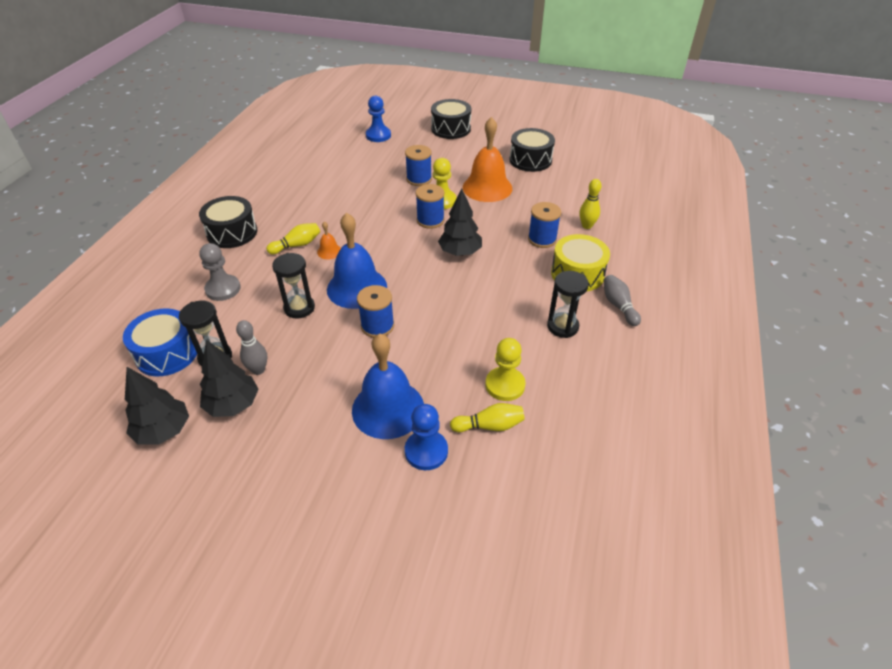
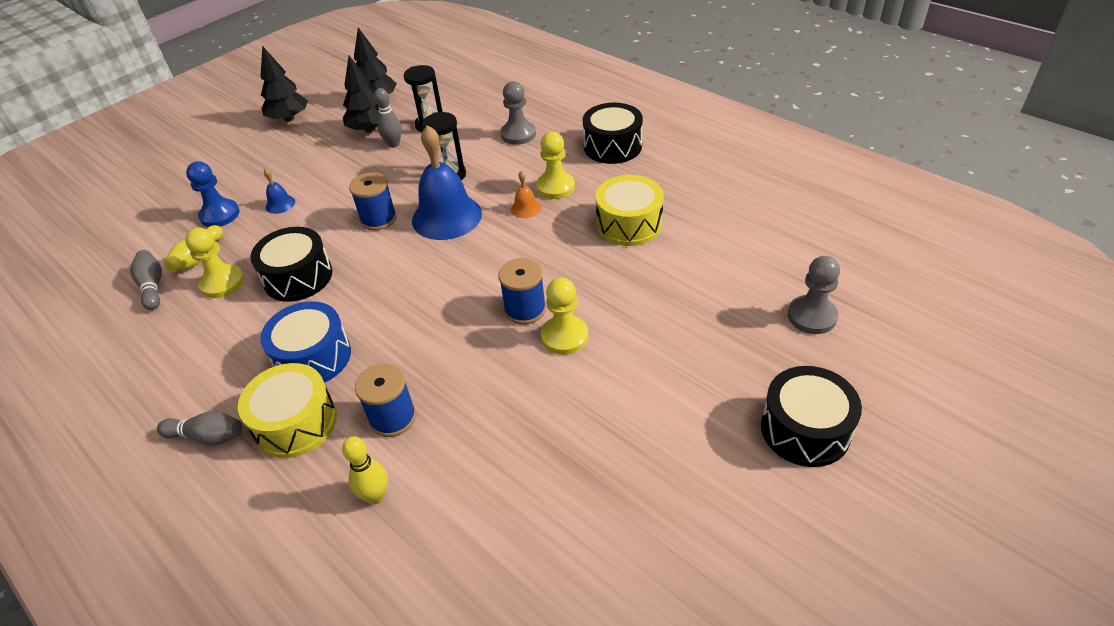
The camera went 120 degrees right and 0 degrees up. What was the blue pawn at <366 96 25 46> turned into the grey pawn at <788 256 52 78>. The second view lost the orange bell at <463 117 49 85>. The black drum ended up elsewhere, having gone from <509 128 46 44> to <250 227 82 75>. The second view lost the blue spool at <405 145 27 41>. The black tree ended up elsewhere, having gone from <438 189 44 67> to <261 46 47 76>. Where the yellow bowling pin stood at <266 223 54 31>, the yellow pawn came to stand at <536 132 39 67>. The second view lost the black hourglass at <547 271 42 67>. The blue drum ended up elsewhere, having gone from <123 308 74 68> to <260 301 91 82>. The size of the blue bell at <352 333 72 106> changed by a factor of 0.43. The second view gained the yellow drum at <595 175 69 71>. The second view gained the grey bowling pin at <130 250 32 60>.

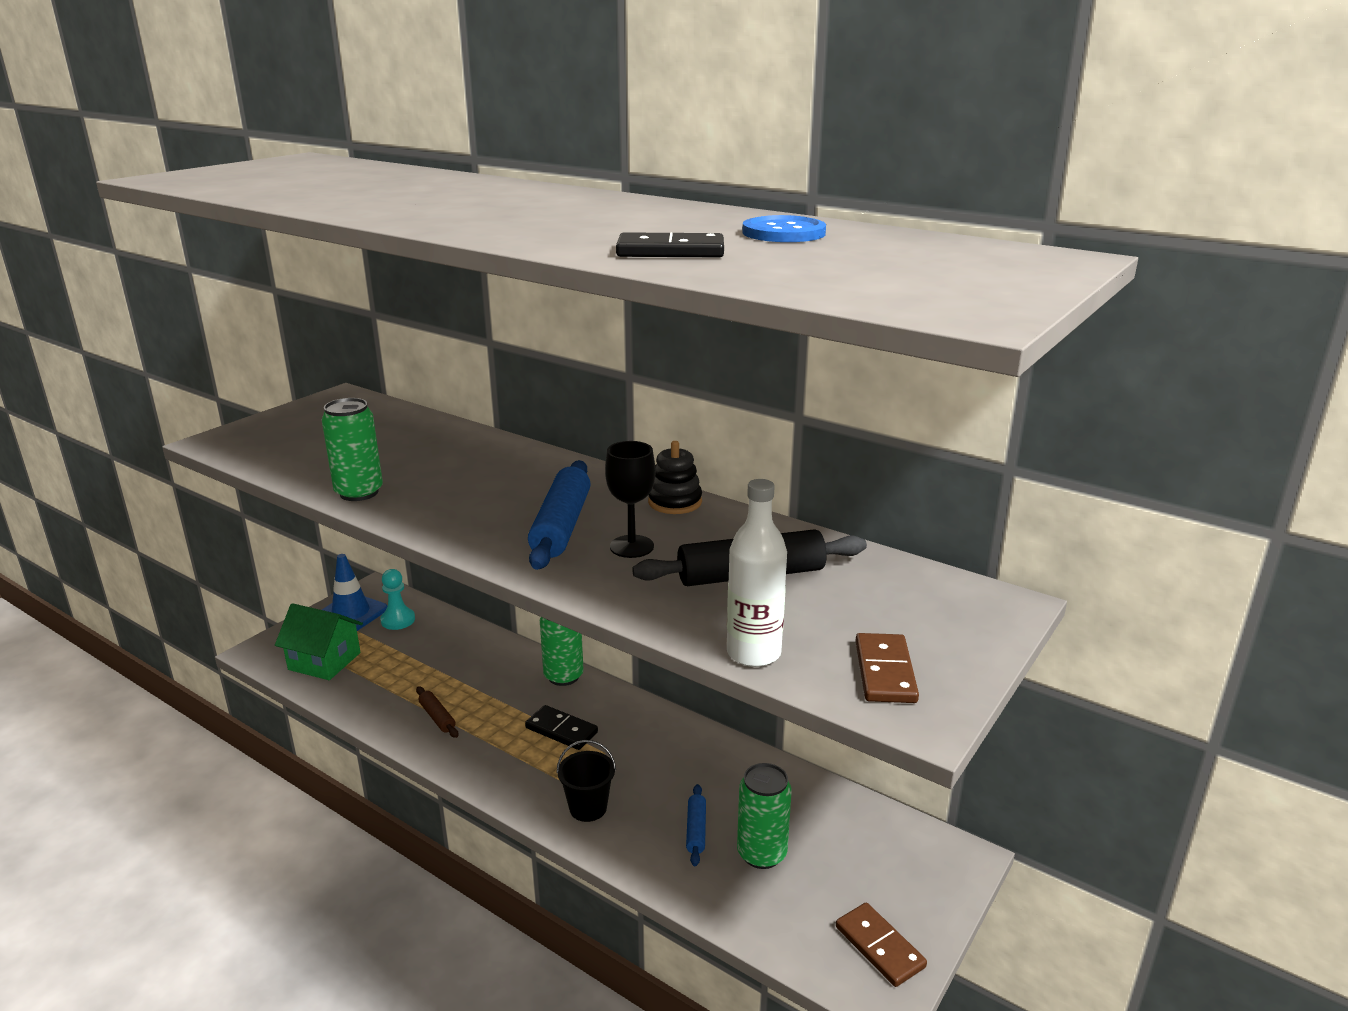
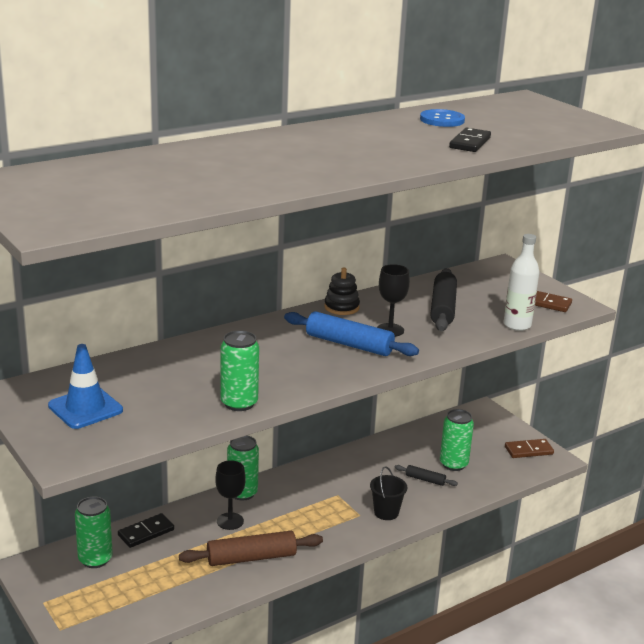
The camera went 70 degrees left and 0 degrees up. The blue traffic cone ended up elsewhere, having gone from <322 554 65 77> to <48 344 75 85>. Where the turquoise pawn stood at <380 569 35 61>, the green can came to stand at <75 496 38 72>. The second view lost the green house at <275 603 88 77>. The size of the brown rolling pin at <416 686 42 52> changed by a factor of 1.96. The black domino ended up elsewhere, having gone from <525 705 73 45> to <118 513 56 35>. What was the blue rolling pin at <686 784 20 82> turned into the black rolling pin at <395 465 63 21>. The second view gained the black goblet at <215 460 31 70>.

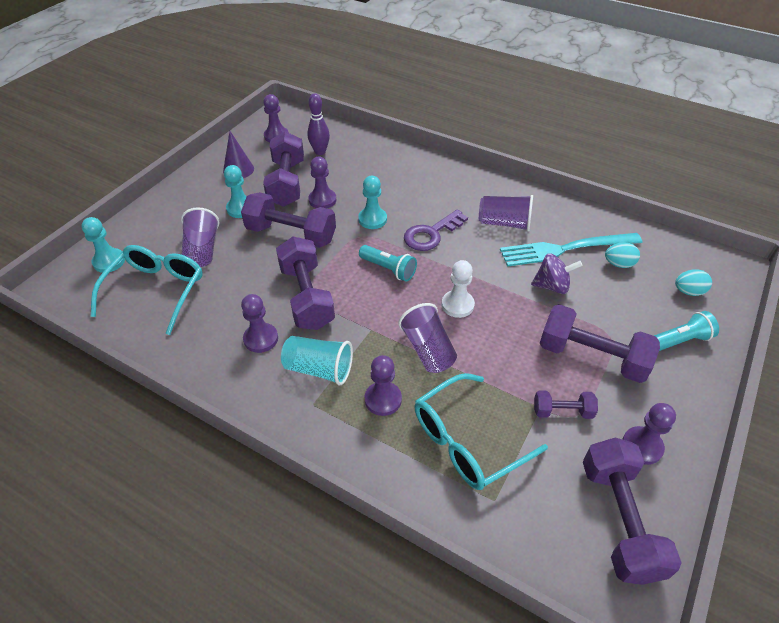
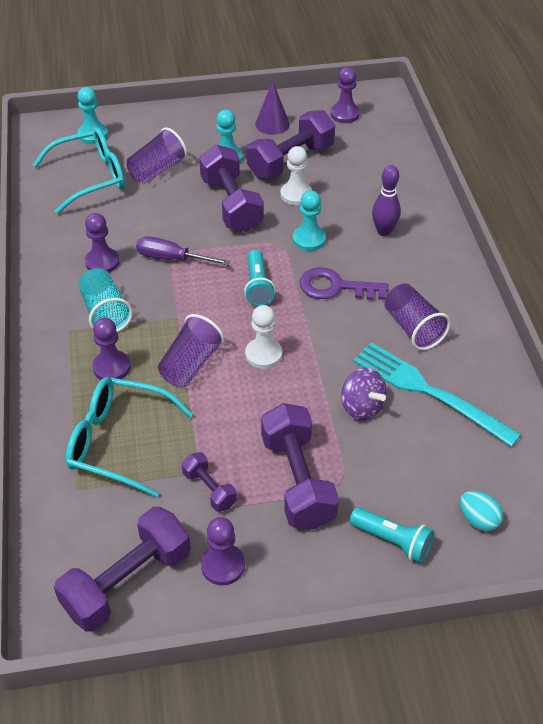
The camera went 50 degrees right and 0 degrees up. The purple bowling pin ended up elsewhere, having gone from <307 93 23 62> to <372 165 29 71>. What was the purple pawn at <308 157 28 51> turned into the white pawn at <280 146 32 59>. Where the purple dumbbell stood at <276 237 59 93>, the purple screwdriver came to stand at <136 236 94 29>. The second view lost the turquoise egg at <605 243 35 25>.

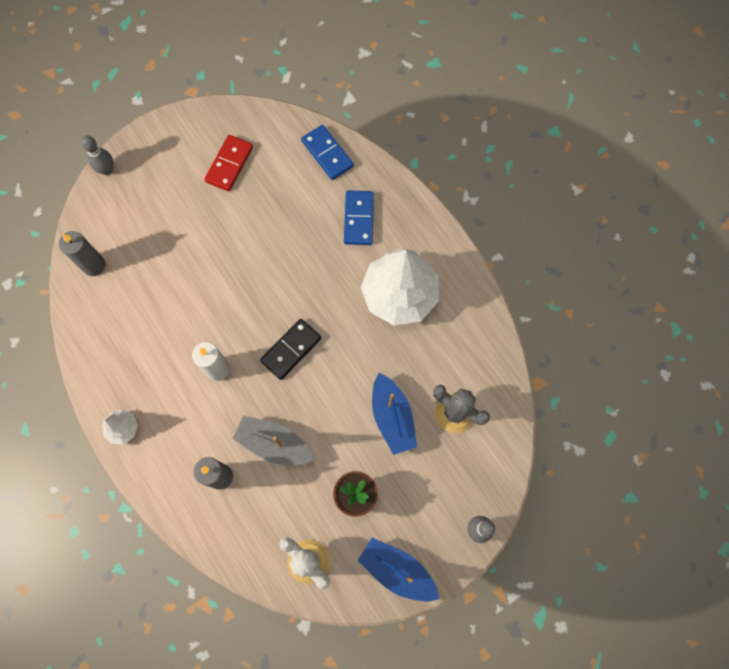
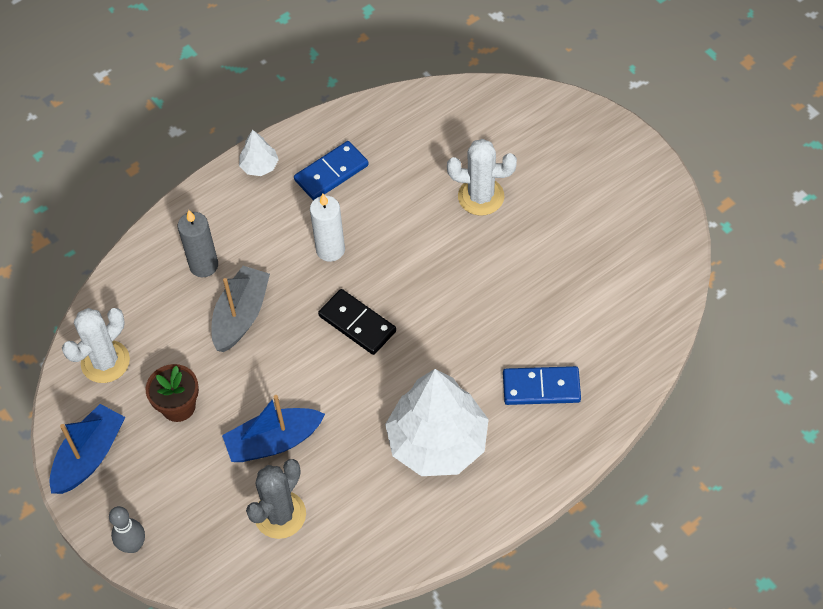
The camera went 90 degrees right and 15 degrees down. The blue domino ended up elsewhere, having gone from <301 125 53 55> to <294 141 75 59>. The second view lost the red domino at <204 135 49 56>. The second view lost the grey bowling pin at <81 136 32 39>. The second view lost the grey candle at <59 231 47 45>. The second view gained the white cactus at <447 139 70 77>.

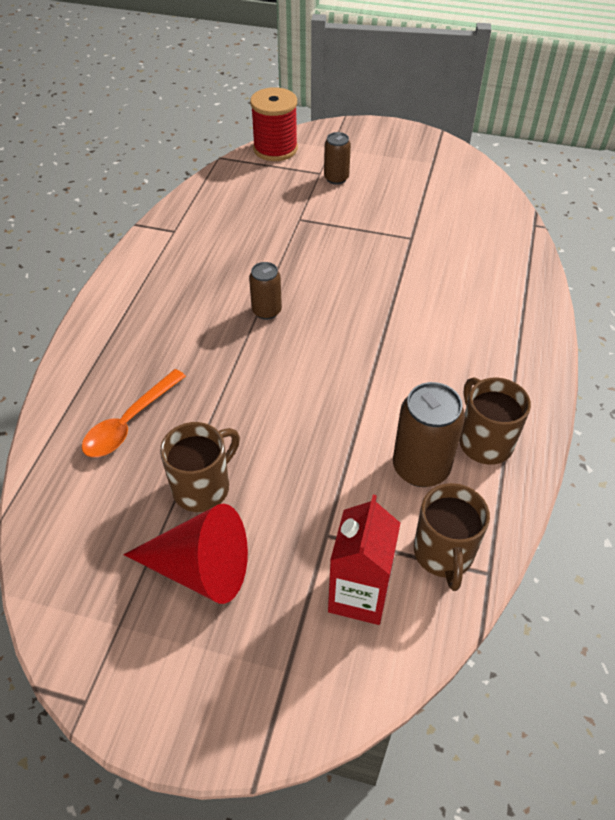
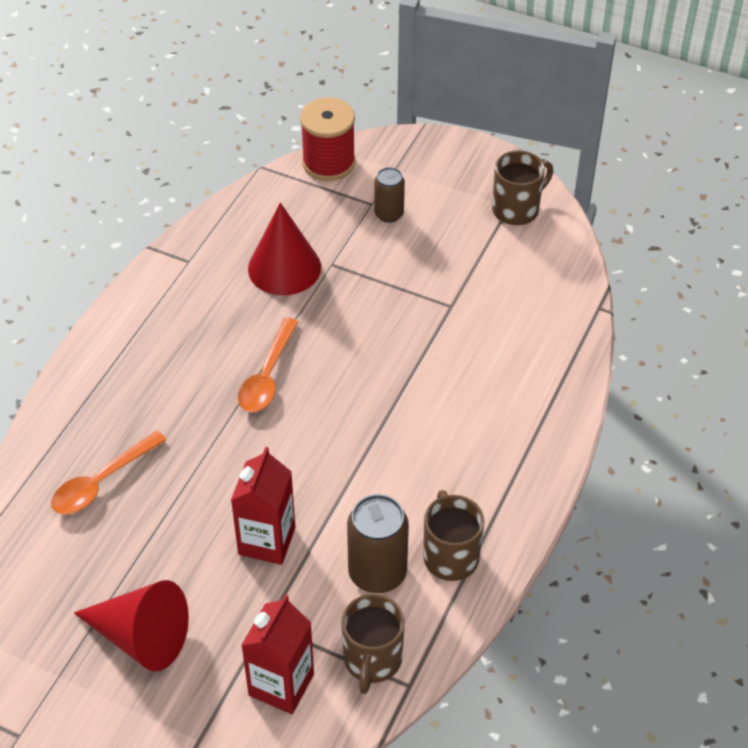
The camera went 10 degrees right and 0 degrees up. Where the brown can stood at <249 262 33 58>, the orange spoon came to stand at <238 317 60 95>. The brown mug ended up elsewhere, having gone from <160 422 80 90> to <492 150 61 75>. The second view gained the red cone at <248 203 73 92>. The second view gained the red carton at <231 447 64 118>.

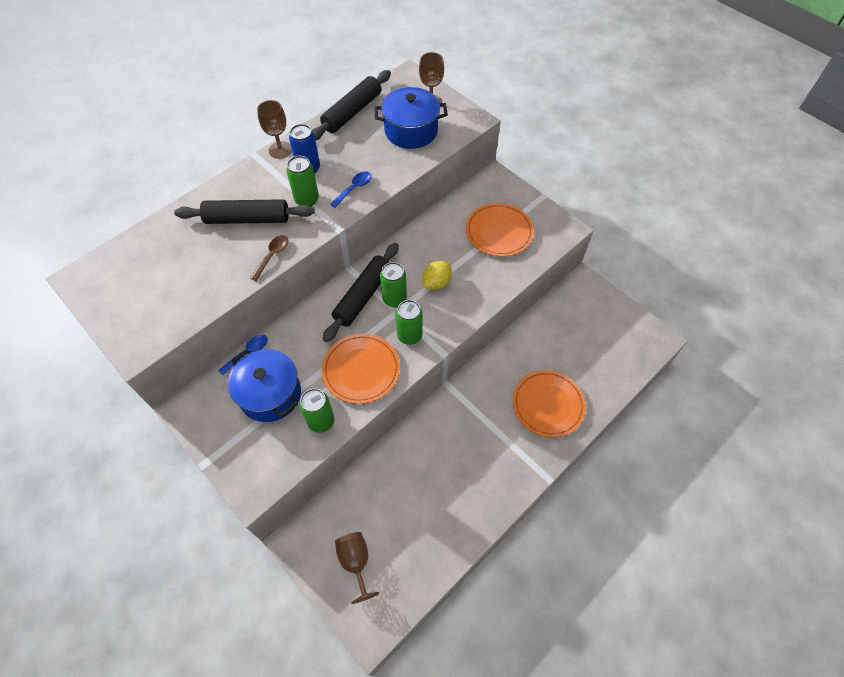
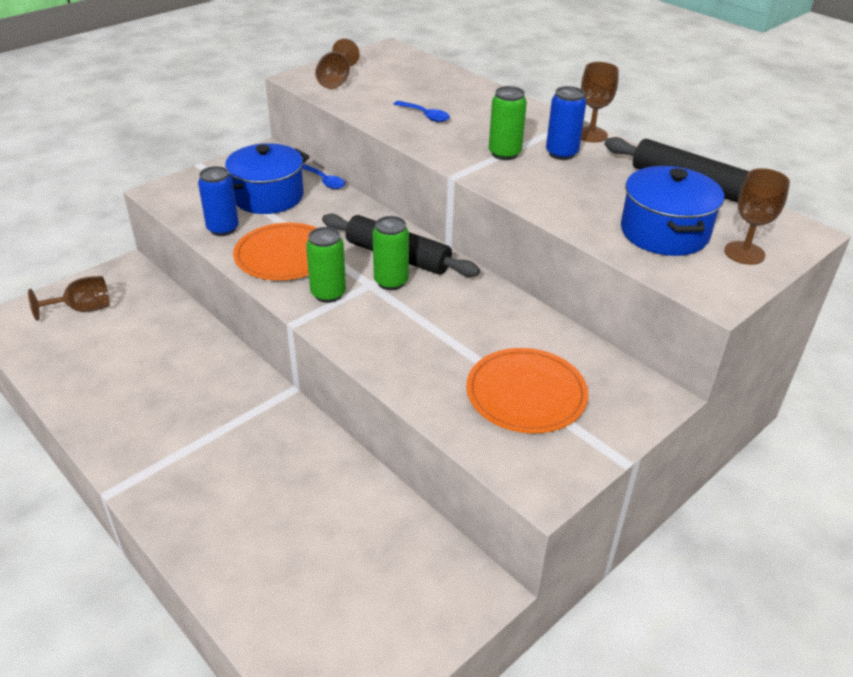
The camera went 90 degrees right and 20 degrees down. The blue spoon ended up elsewhere, having gone from <330 171 42 37> to <394 101 56 21>. The second view lost the black rolling pin at <174 199 141 25>. The second view lost the brown spoon at <250 235 39 46>. The second view lost the yellow lemon at <423 261 29 29>. The second view lost the orange plate at <513 370 73 68>. What was the green can at <300 389 34 44> turned into the blue can at <198 166 41 70>. The second view gained the brown goblet at <315 39 45 50>.

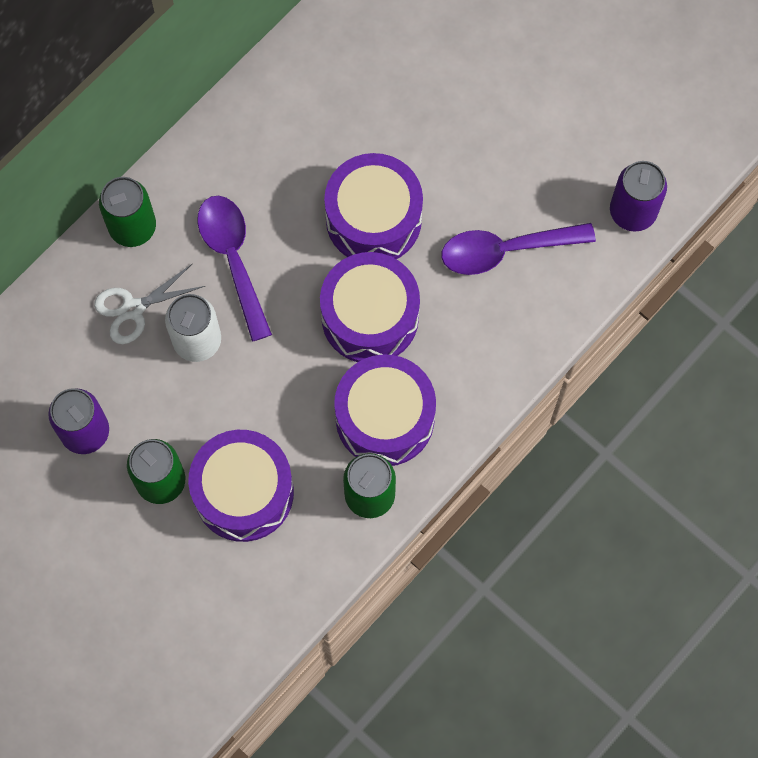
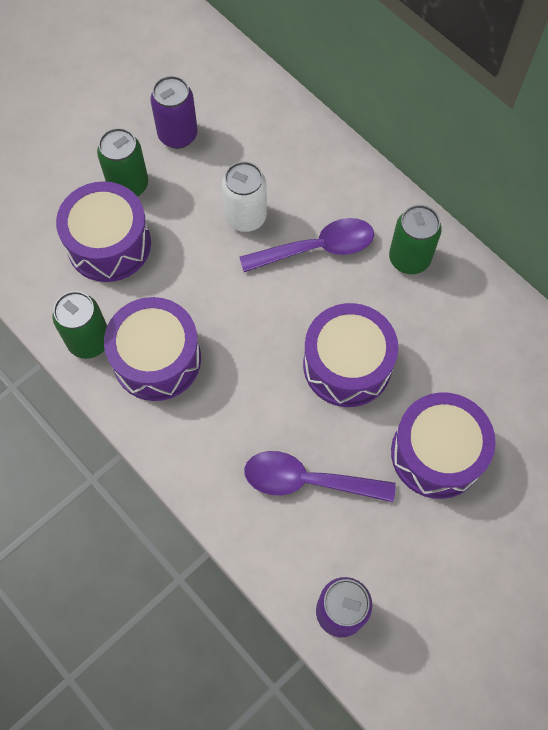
The camera went 95 degrees right and 5 degrees down. The green can ended up elsewhere, having gone from <99 177 57 70> to <389 205 53 69>. The purple spoon at <442 223 154 52> ended up facing another way, 75 degrees counterclockwise from before. The purple drum ended up elsewhere, having gone from <320 252 100 110> to <391 392 105 107>. The second view lost the white scissors at <94 263 111 81>.

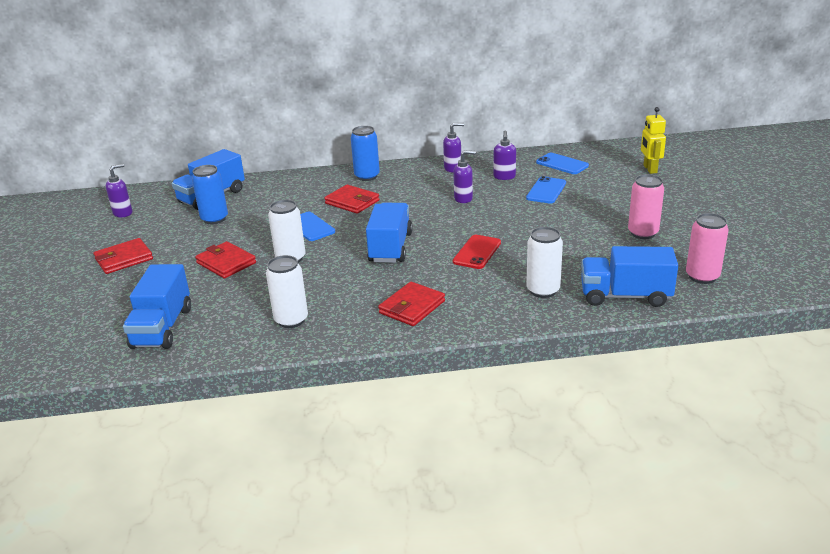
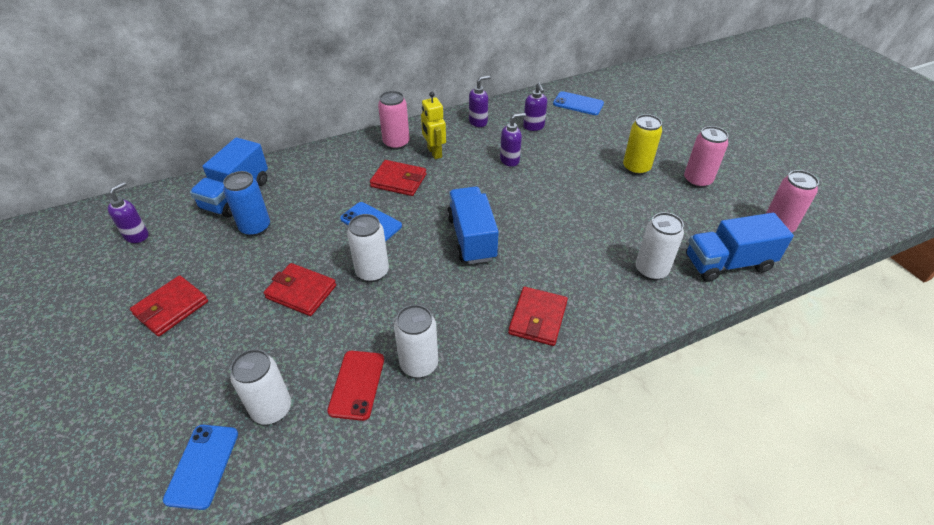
The camera went 20 degrees left and 15 degrees up. The yellow robot ended up elsewhere, having gone from <641 107 25 67> to <421 92 25 67>. What was the blue can at <351 126 29 55> turned into the pink can at <378 91 32 59>. The blue phone ended up elsewhere, having gone from <526 176 40 28> to <163 425 75 85>. The red phone ended up elsewhere, having gone from <453 235 48 34> to <327 351 57 70>. Where the blue truck stood at <123 264 68 85>, the white can came to stand at <230 349 61 75>. The second view gained the yellow can at <623 114 39 61>.

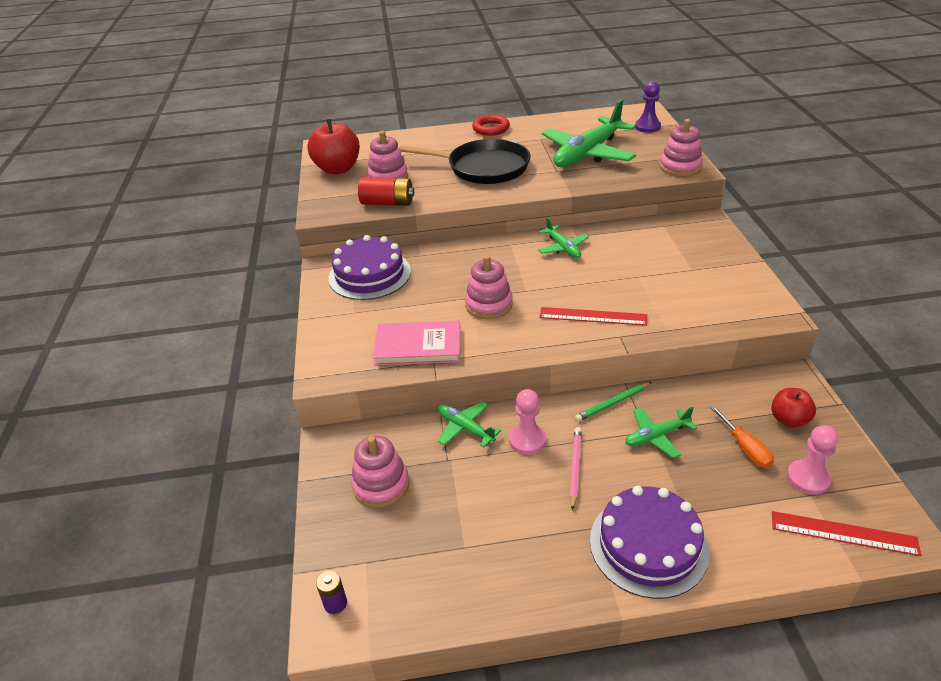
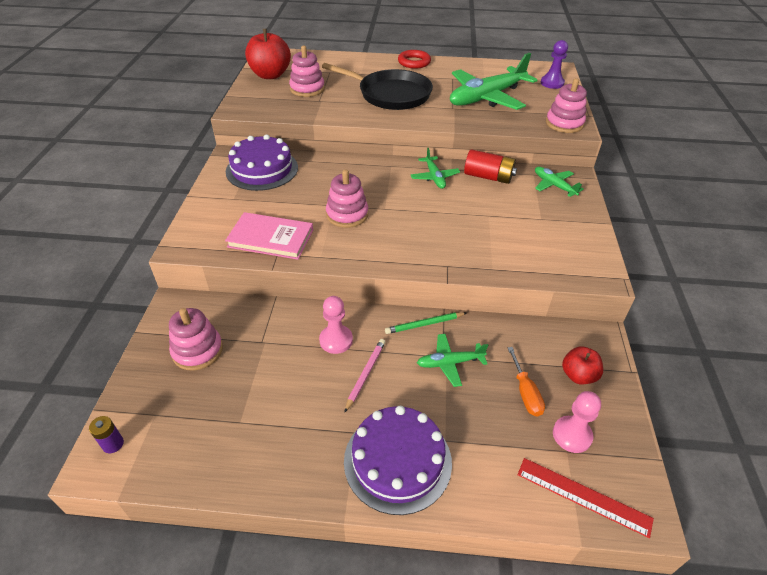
The camera went 10 degrees right and 5 degrees up. The red battery ended up elsewhere, having gone from <358 177 56 29> to <464 149 53 35>. The second view lost the red ruler at <540 307 107 19>. The green plane ended up elsewhere, having gone from <437 401 64 46> to <535 167 49 30>.

